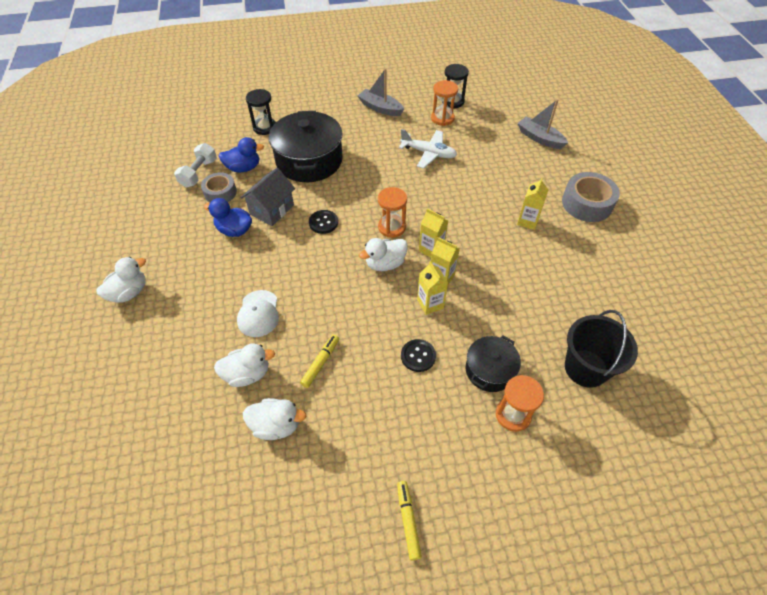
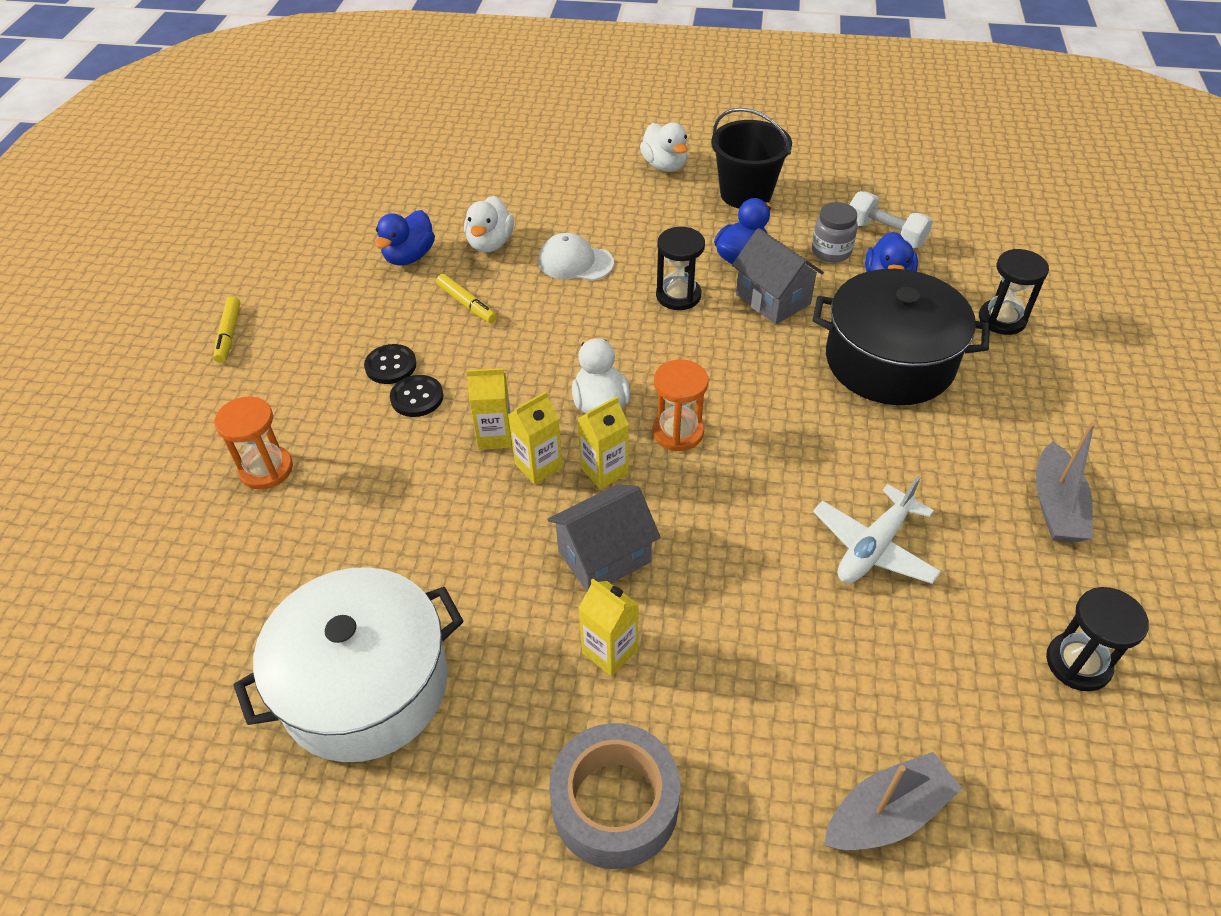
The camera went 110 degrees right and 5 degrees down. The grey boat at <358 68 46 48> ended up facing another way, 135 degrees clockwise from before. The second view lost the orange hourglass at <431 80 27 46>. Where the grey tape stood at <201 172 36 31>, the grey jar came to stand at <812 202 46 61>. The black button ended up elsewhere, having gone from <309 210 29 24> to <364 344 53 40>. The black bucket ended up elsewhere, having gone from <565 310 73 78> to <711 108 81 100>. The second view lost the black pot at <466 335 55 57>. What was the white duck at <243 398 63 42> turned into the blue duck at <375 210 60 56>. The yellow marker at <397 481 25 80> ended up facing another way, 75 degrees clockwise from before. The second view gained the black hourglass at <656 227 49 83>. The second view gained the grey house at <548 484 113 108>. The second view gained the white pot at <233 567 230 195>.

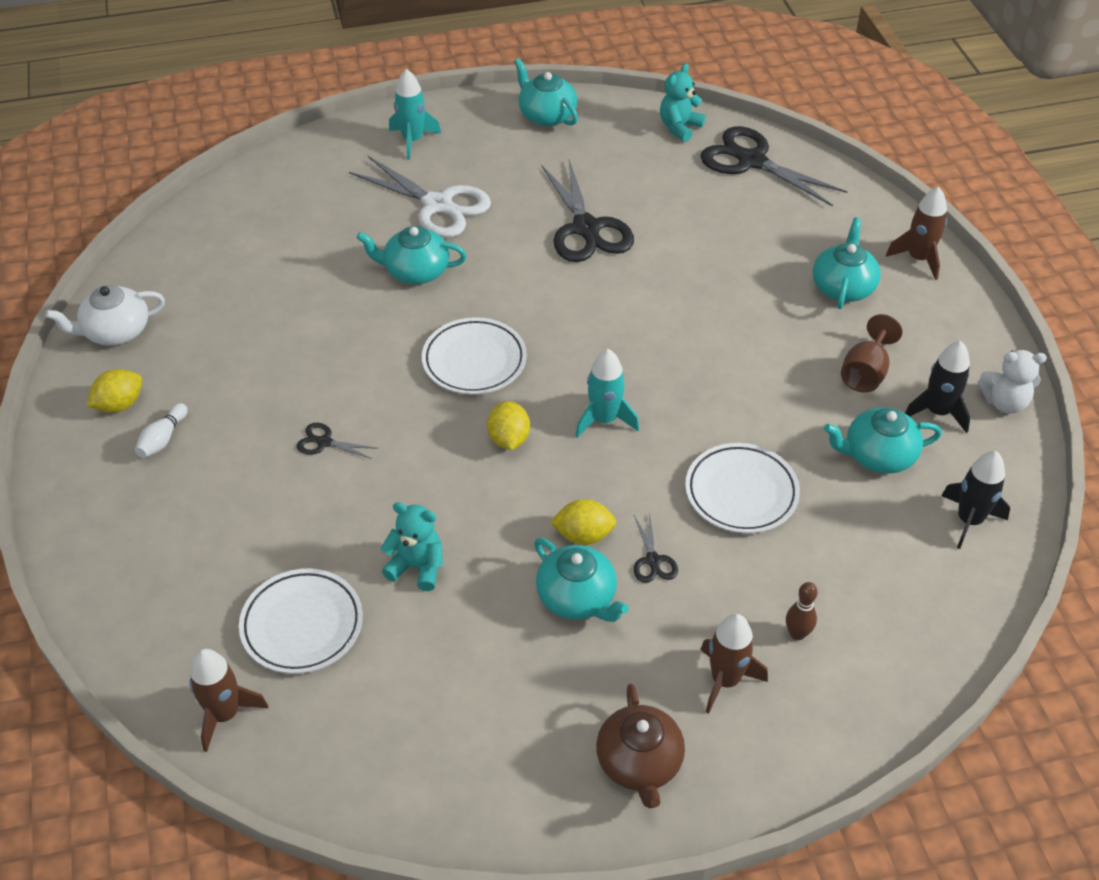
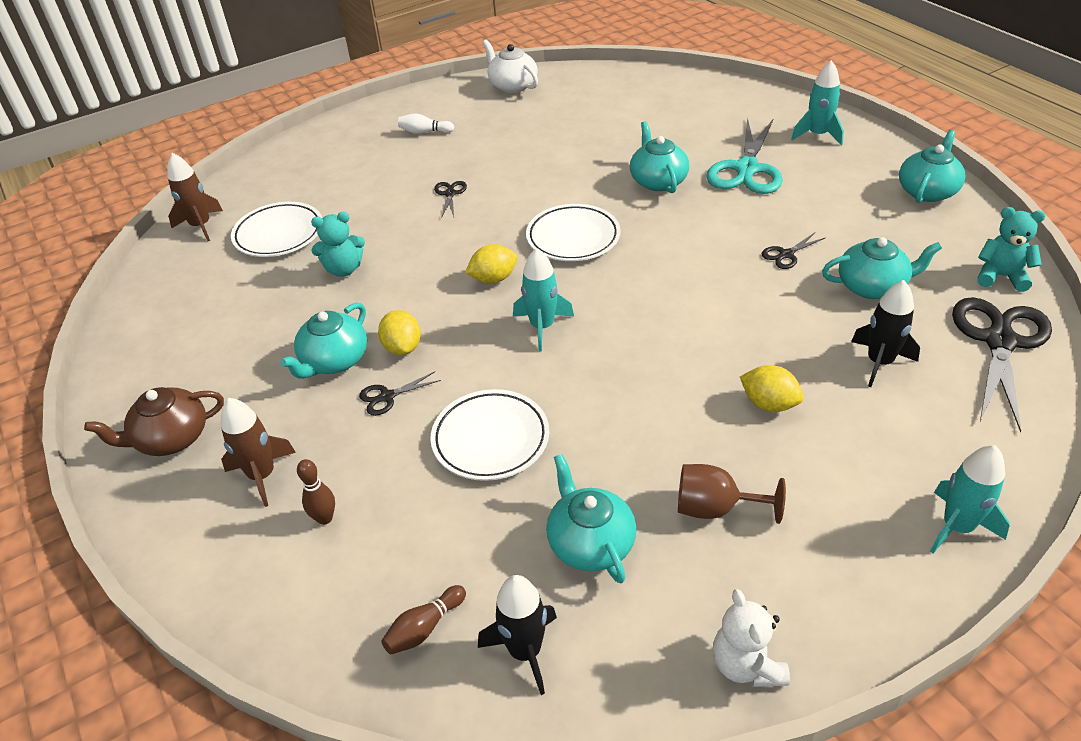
The camera went 75 degrees right and 5 degrees down. What was the white scissors at <349 156 142 82> turned into the turquoise scissors at <706 117 77 77>. The size of the black scissors at <541 160 93 102> changed by a factor of 0.45. What was the brown rocket at <886 186 61 94> turned into the turquoise rocket at <930 445 80 109>. The turquoise teapot ended up elsewhere, having gone from <813 218 67 91> to <822 237 120 62>. The black rocket ended up elsewhere, having gone from <905 341 65 92> to <851 280 69 107>. The yellow lemon ended up elsewhere, having gone from <87 369 55 44> to <740 365 64 47>. The turquoise teddy bear at <380 502 63 89> ended up facing another way, 75 degrees clockwise from before. The second view gained the brown bowling pin at <381 585 85 69>.

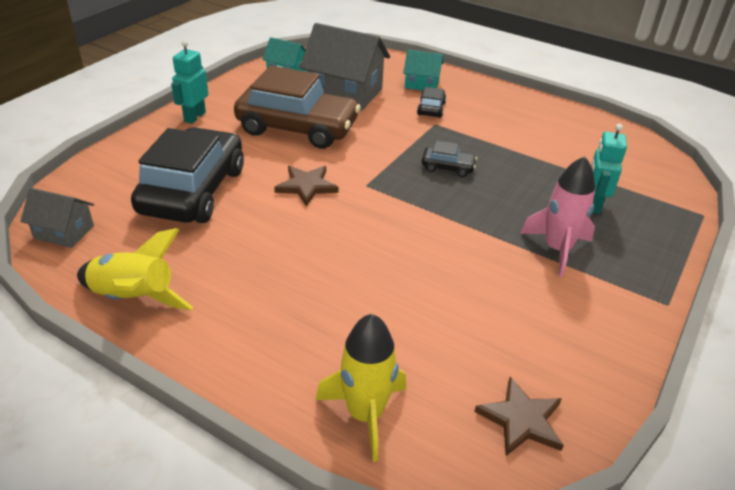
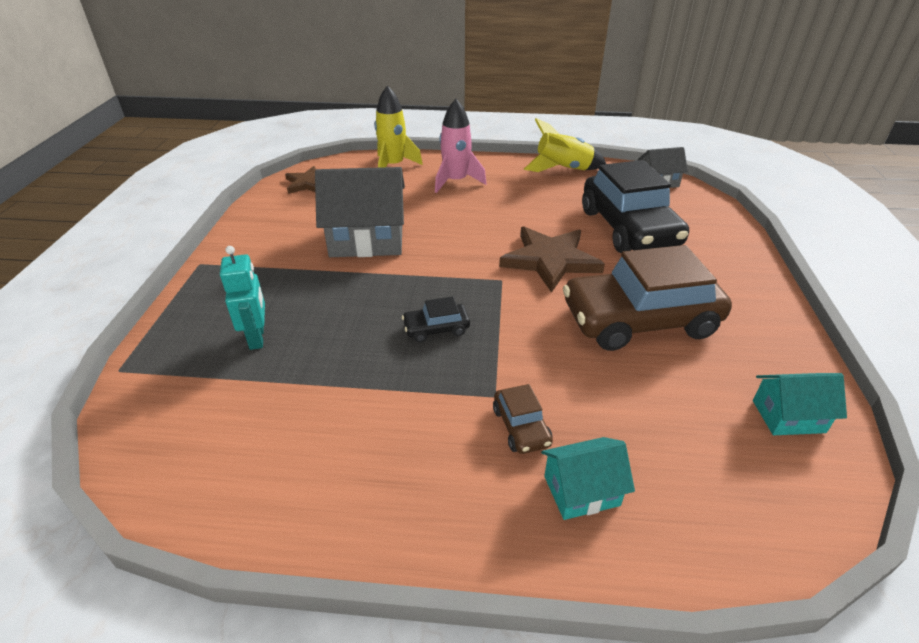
The camera went 155 degrees right and 0 degrees up. The grey house ended up elsewhere, having gone from <300 23 90 87> to <315 167 90 90>. The second view lost the turquoise robot at <171 40 37 84>. What was the black car at <417 87 29 31> turned into the brown car at <493 384 60 70>. The pink rocket ended up elsewhere, having gone from <520 156 75 121> to <435 99 51 94>. The size of the brown star at <274 166 65 41> changed by a factor of 1.60.

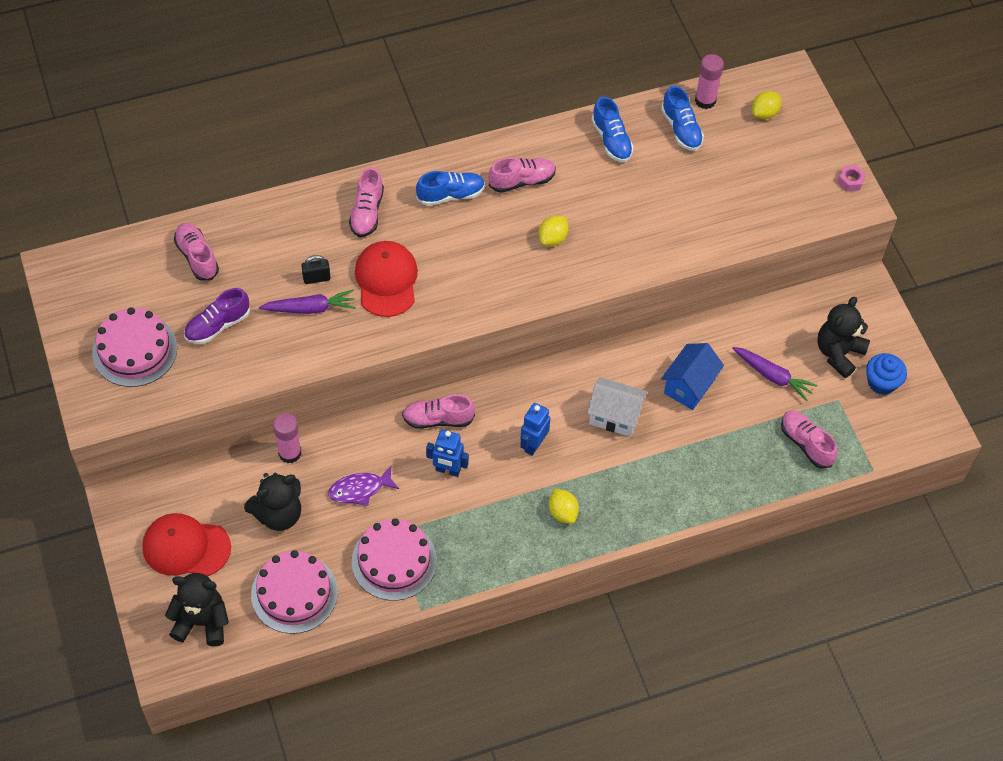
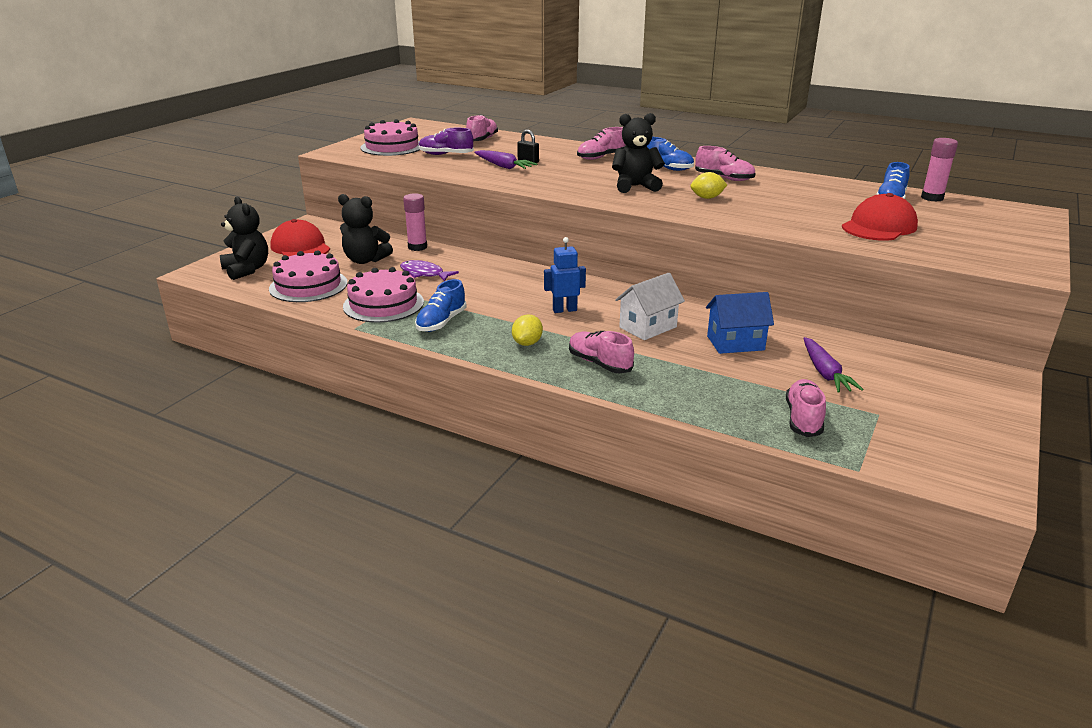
The camera went 50 degrees right and 30 degrees down. The second view lost the yellow lemon at <752 91 29 28>. The blue shoe ended up elsewhere, having gone from <591 96 43 66> to <415 279 52 53>. The second view lost the pink nut at <837 165 29 26>. The red cap ended up elsewhere, having gone from <355 241 63 76> to <842 193 76 48>. The black teddy bear ended up elsewhere, having gone from <817 297 53 81> to <612 113 53 80>. The second view lost the blue cupcake at <866 353 41 42>. The white house at <587 377 61 60> ended up facing another way, 75 degrees clockwise from before. The pink shoe ended up elsewhere, having gone from <402 394 73 35> to <569 331 65 42>. The second view lost the blue robot at <426 429 43 48>.

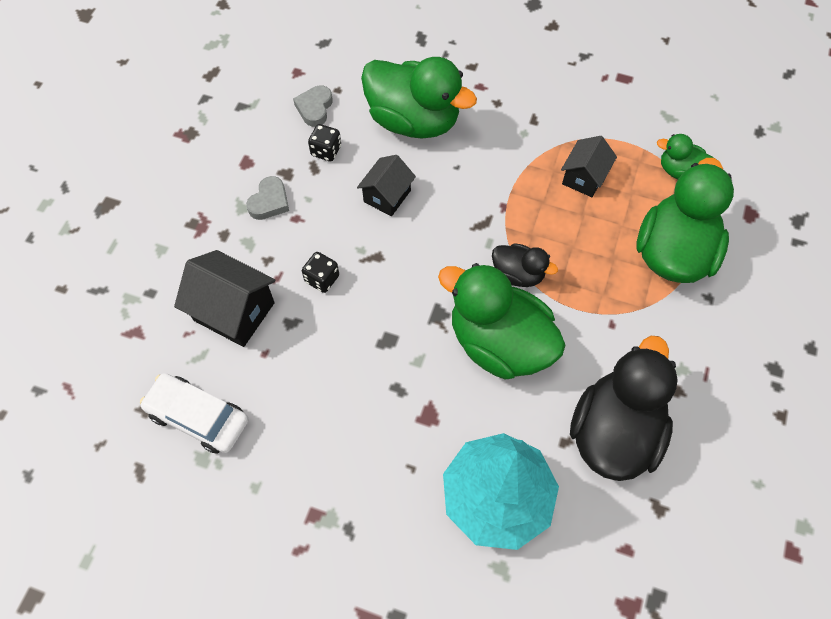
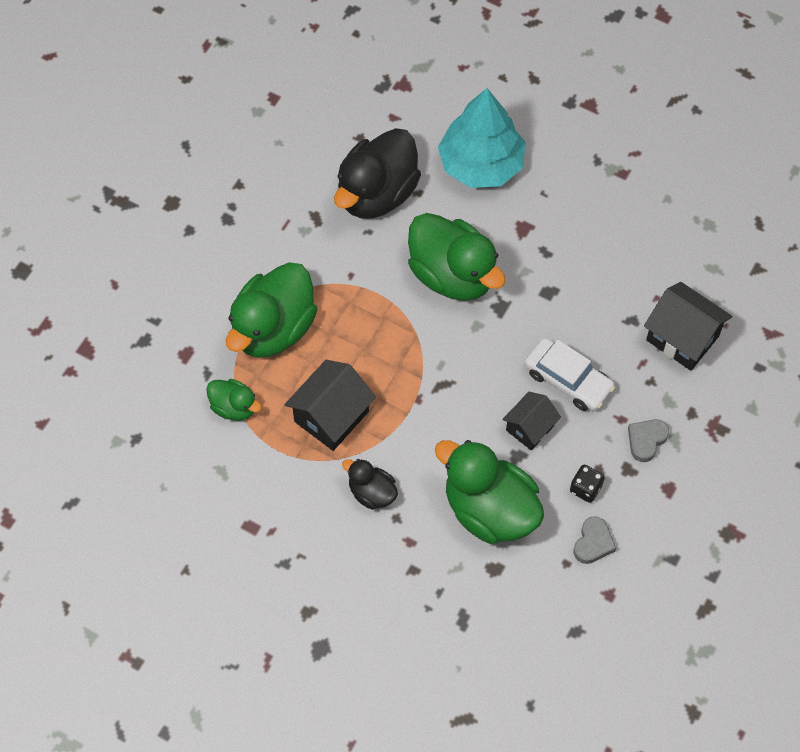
The camera went 170 degrees left and 0 degrees up. The size of the black house at <561 136 56 61> changed by a factor of 1.55. The black duck ended up elsewhere, having gone from <492 243 66 44> to <342 459 56 51>. The second view lost the black dice at <302 252 37 41>. The white car ended up elsewhere, having gone from <140 373 108 81> to <525 338 90 73>.

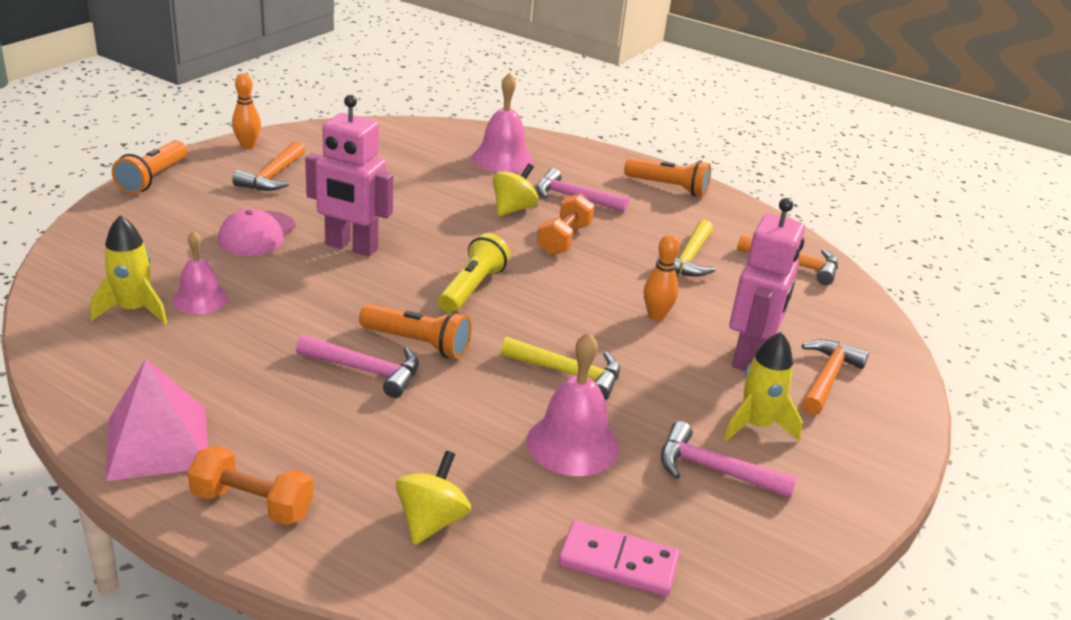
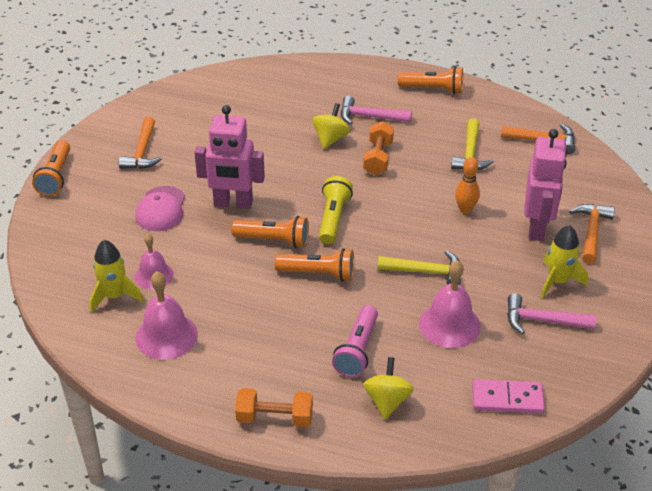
The camera went 10 degrees left and 10 degrees up. The second view lost the orange bowling pin at <232 73 29 76>. The pink bell ended up elsewhere, having gone from <472 73 62 100> to <136 271 62 89>. The second view lost the pink hammer at <296 335 123 63>. The second view lost the pink pyramid at <106 359 102 122>. The second view gained the orange flashlight at <231 216 78 32>. The second view gained the pink flashlight at <332 305 46 72>.

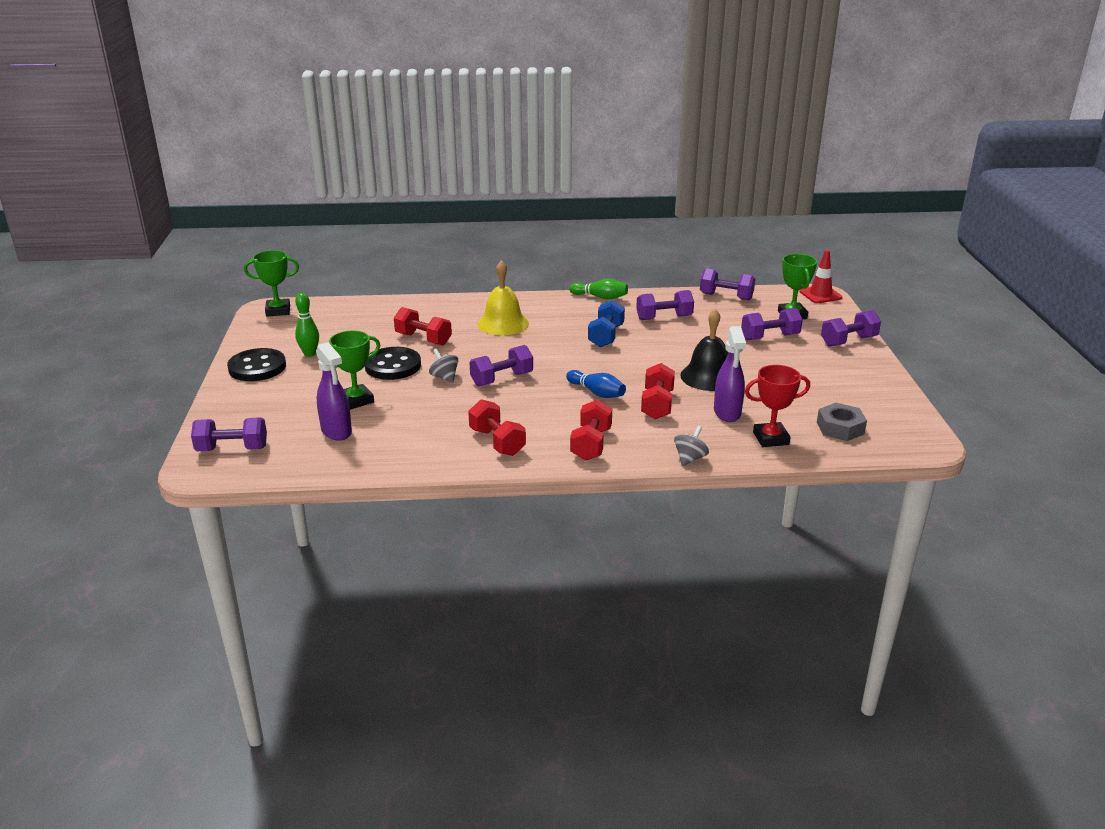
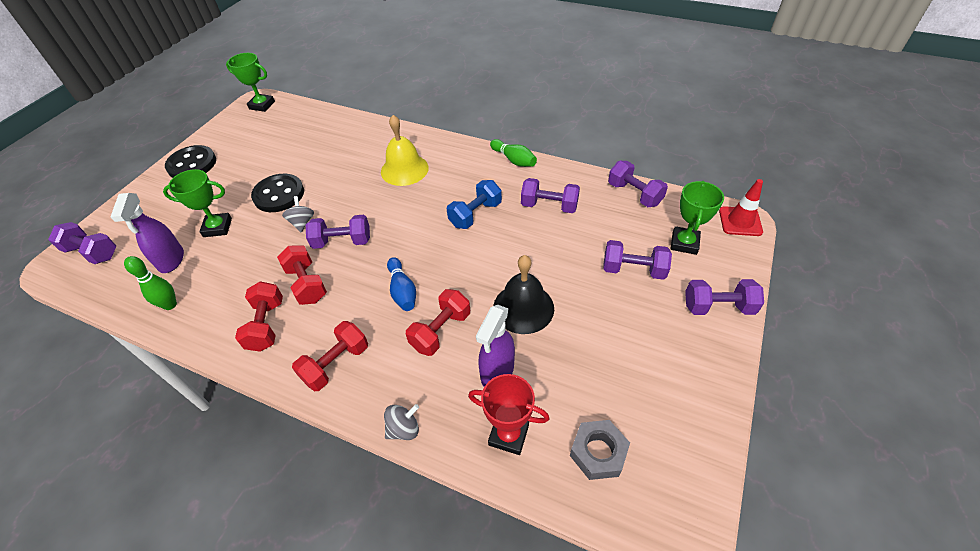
The camera went 30 degrees right and 20 degrees up. The green bowling pin ended up elsewhere, having gone from <295 293 24 64> to <124 256 53 54>. The red dumbbell ended up elsewhere, having gone from <394 307 58 38> to <277 246 50 59>.

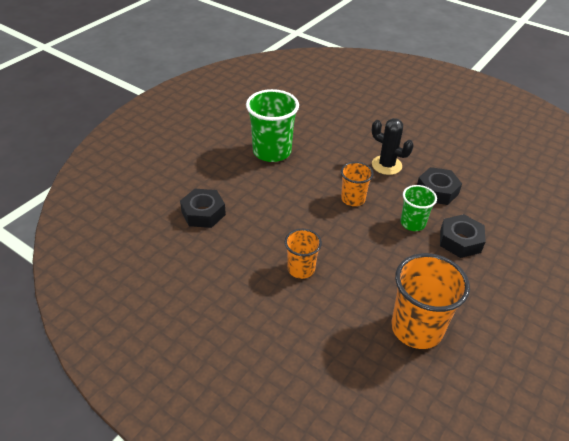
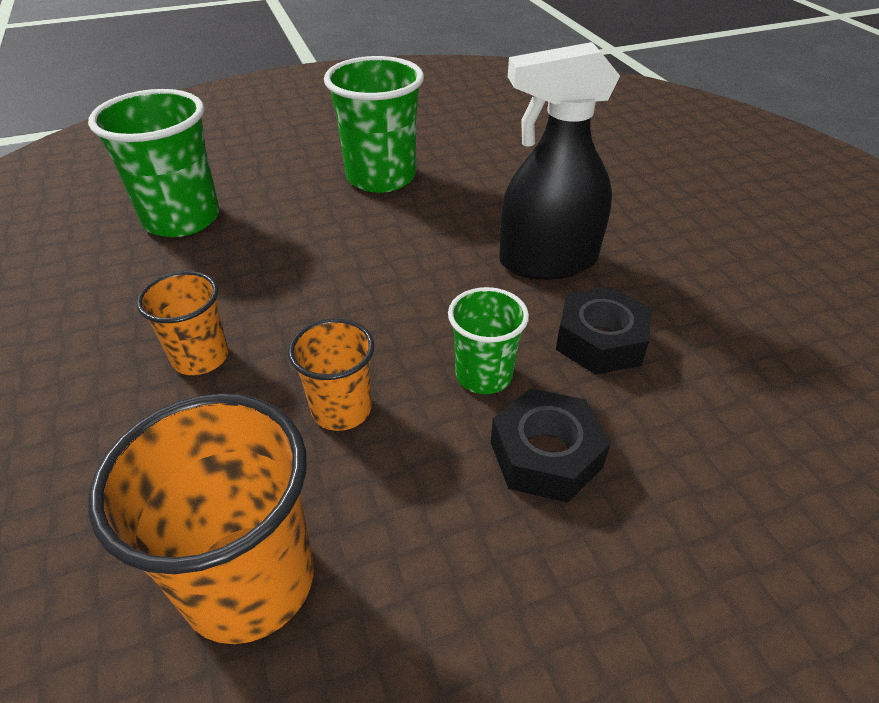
The camera went 35 degrees right and 0 degrees up. Where the black cactus stood at <372 118 42 57>, the black spray bottle came to stand at <499 42 121 238>. The orange cup ended up elsewhere, having gone from <341 162 32 44> to <288 319 86 112>. Where the black nut stood at <180 189 46 39>, the green cup came to stand at <88 89 132 148>.

